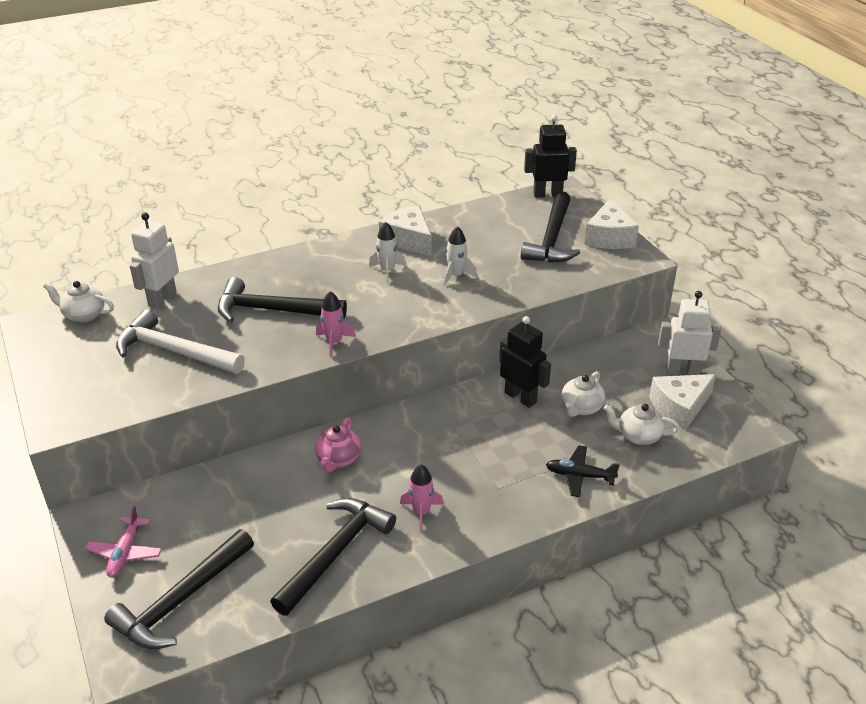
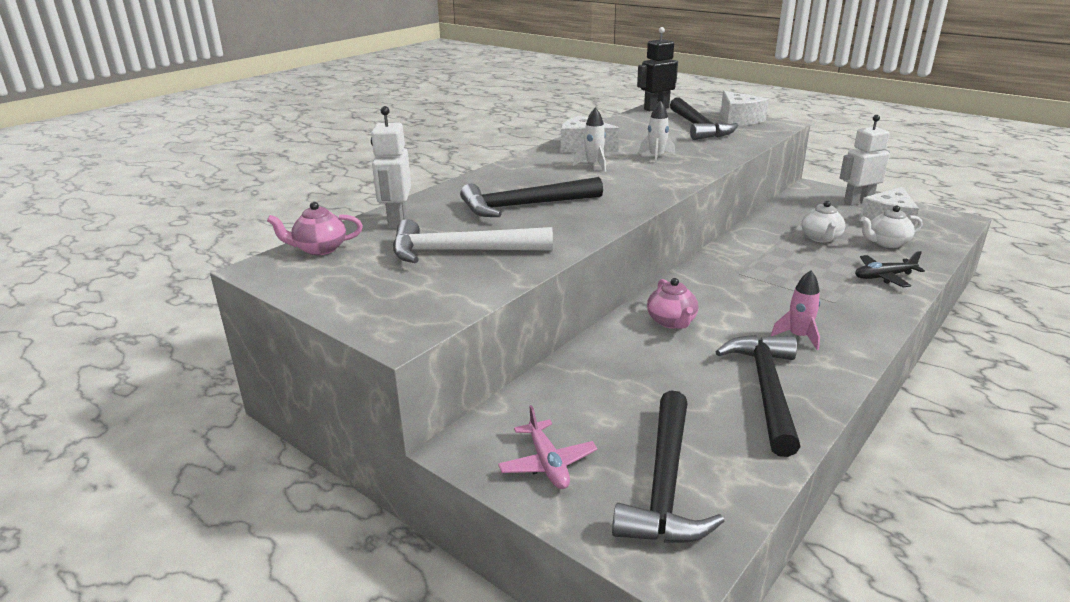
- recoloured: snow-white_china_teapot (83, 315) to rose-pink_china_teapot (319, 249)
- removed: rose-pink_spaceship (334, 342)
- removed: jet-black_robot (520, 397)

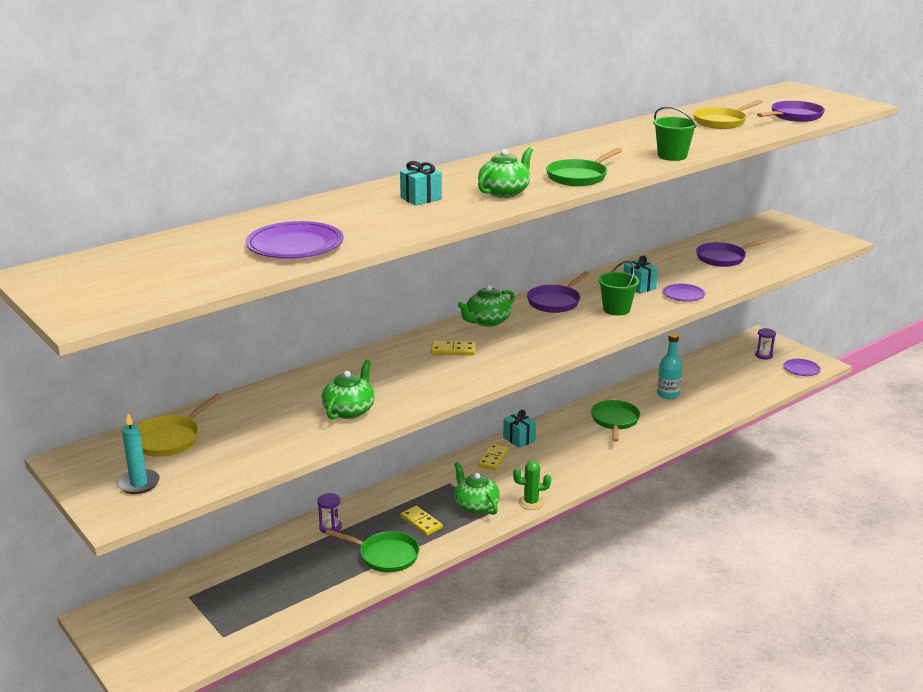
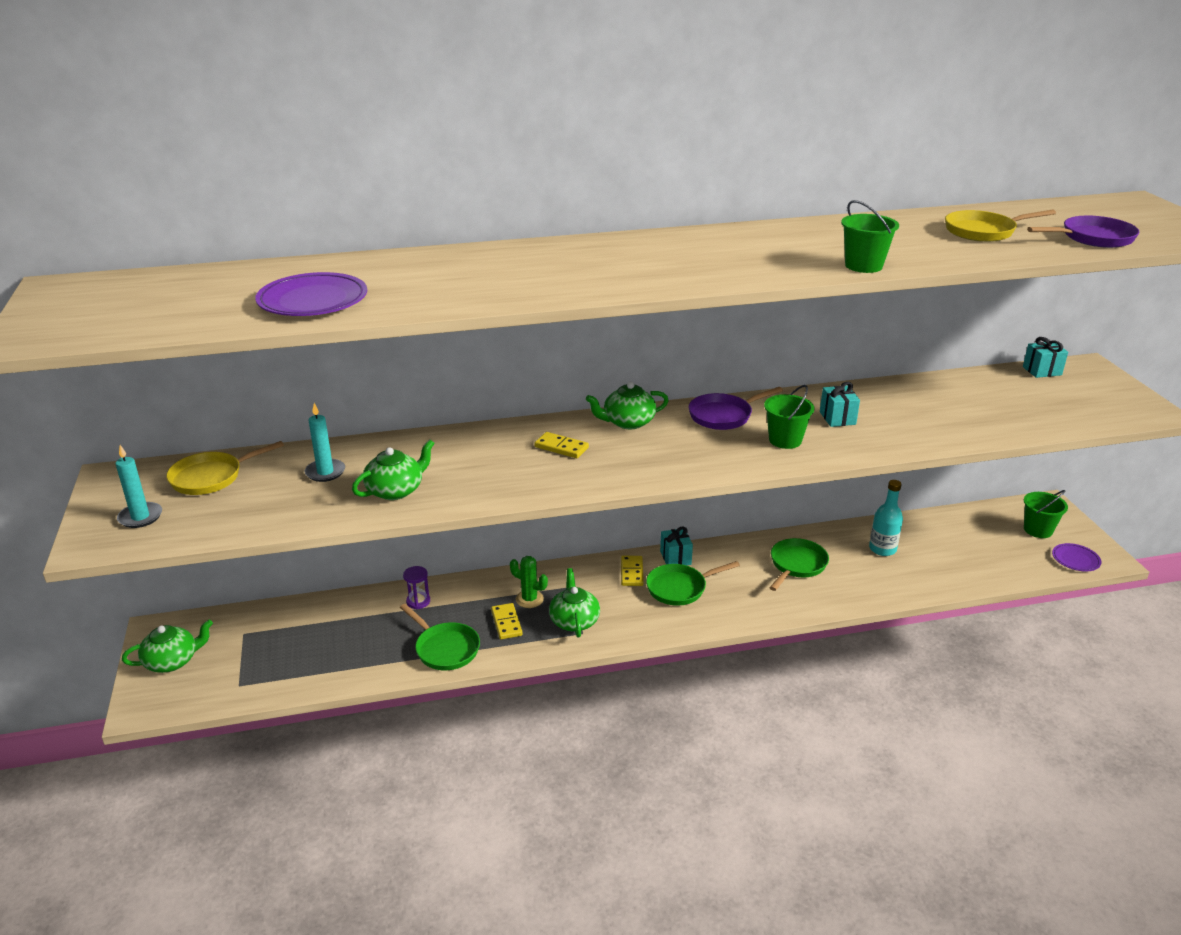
- moved: emerald_china_teapot (504, 192) to (172, 661)
- moved: emerald_pan (579, 177) to (679, 588)
- moved: aqua_wrapped_gift (421, 198) to (1042, 371)
- removed: violet_pan (723, 258)
- removed: violet_dinner_plate (683, 295)
- replaced: violet_sandglass (763, 355) to emerald_sand_bucket (1038, 530)
- turned: bright_yellow_domino_piece (493, 459) = (631, 572) 45 degrees counterclockwise
- moved: emerald_saguaro_cactus (531, 502) to (529, 599)
- added: aqua_pillar_candle (325, 472)

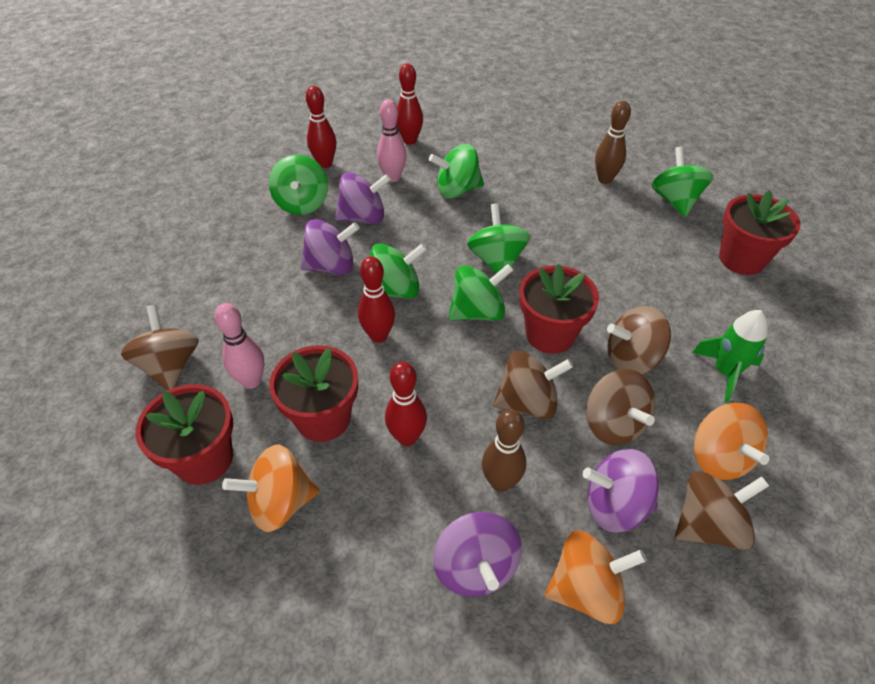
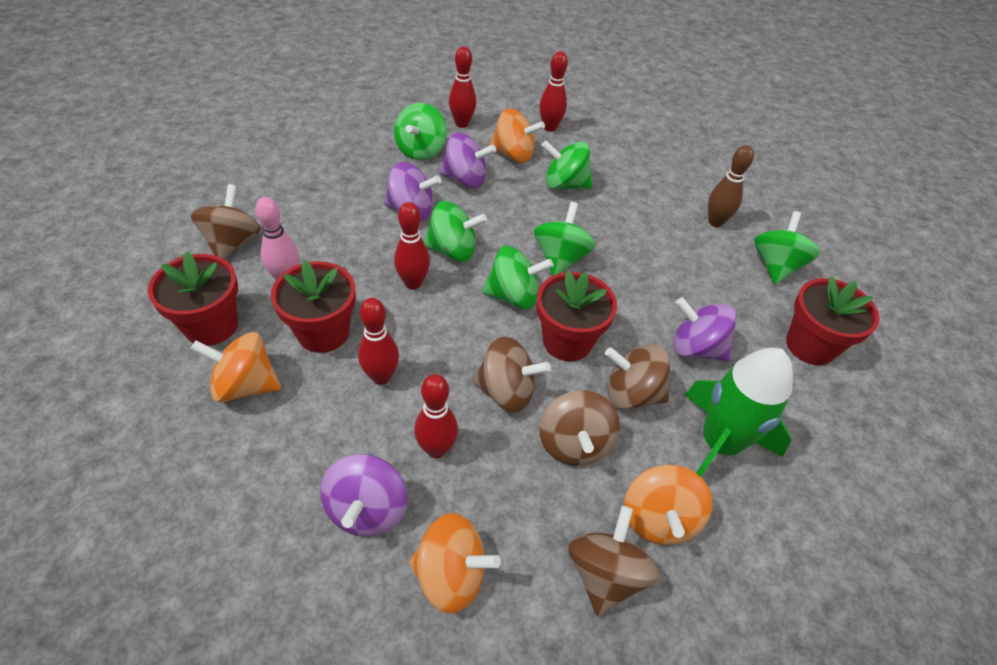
- replaced: rose-pink_bowling_pin (393, 177) to orange_whirligig (513, 154)
- resized: emerald_spaceship (725, 372) = (719, 444) x1.56
- recoloured: brown_bowling_pin (500, 482) to crimson_bowling_pin (436, 449)
- moved: violet_whirligig (615, 505) to (695, 348)
- turned: brown_whirligig (708, 525) = (605, 574) 75 degrees counterclockwise

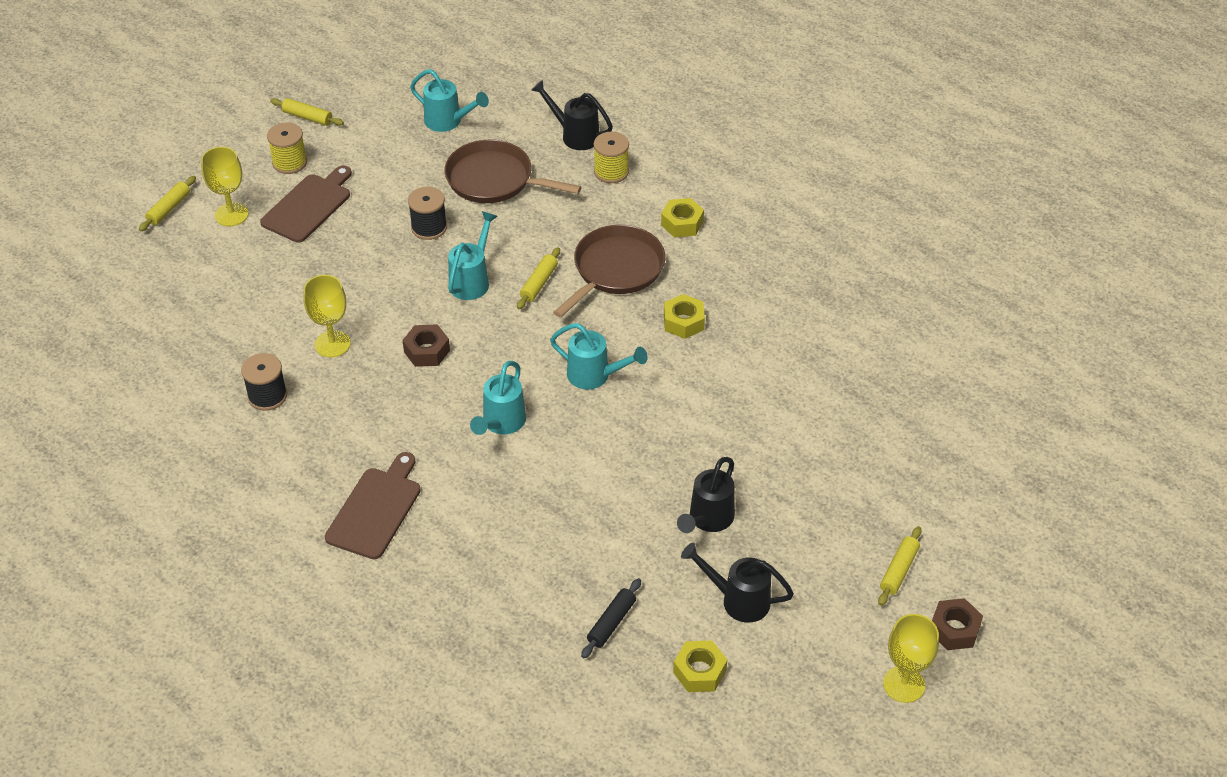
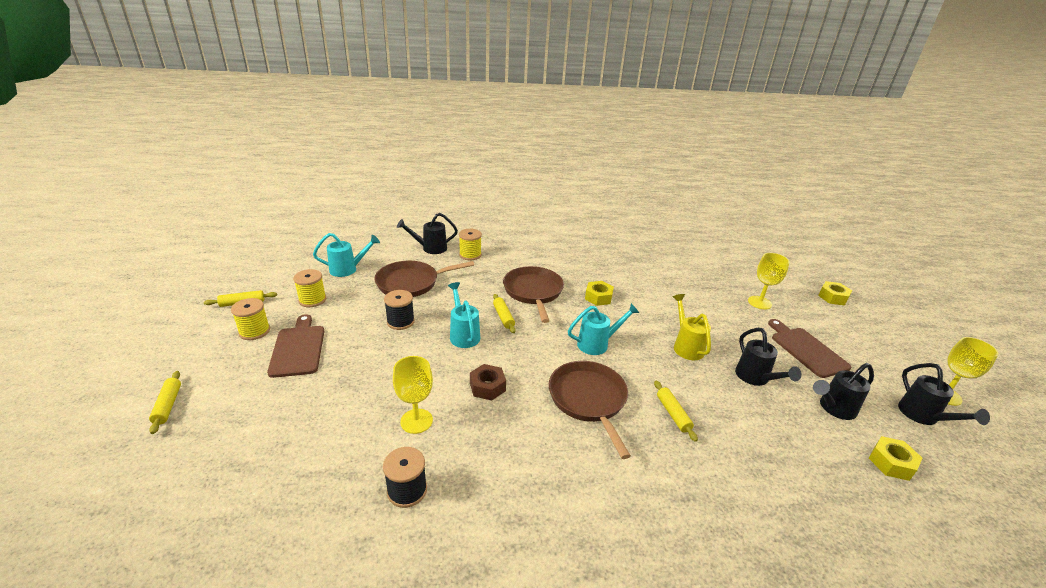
- moved: bright_yellow_goblet (231, 214) to (759, 302)
- moved: bright_yellow_nut (682, 223) to (832, 297)
- replaced: aqua_watering_can (501, 423) to brown_pan (588, 399)
- moved: brown_cutting_board (376, 509) to (806, 350)
- moved: bright_yellow_rolling_pin (899, 570) to (673, 414)
- removed: jet-black_rolling_pin (611, 623)
- removed: brown_nut (954, 629)
- added: bright_yellow_bobbin (312, 300)
- added: bright_yellow_watering_can (686, 346)
- added: jet-black_watering_can (922, 416)

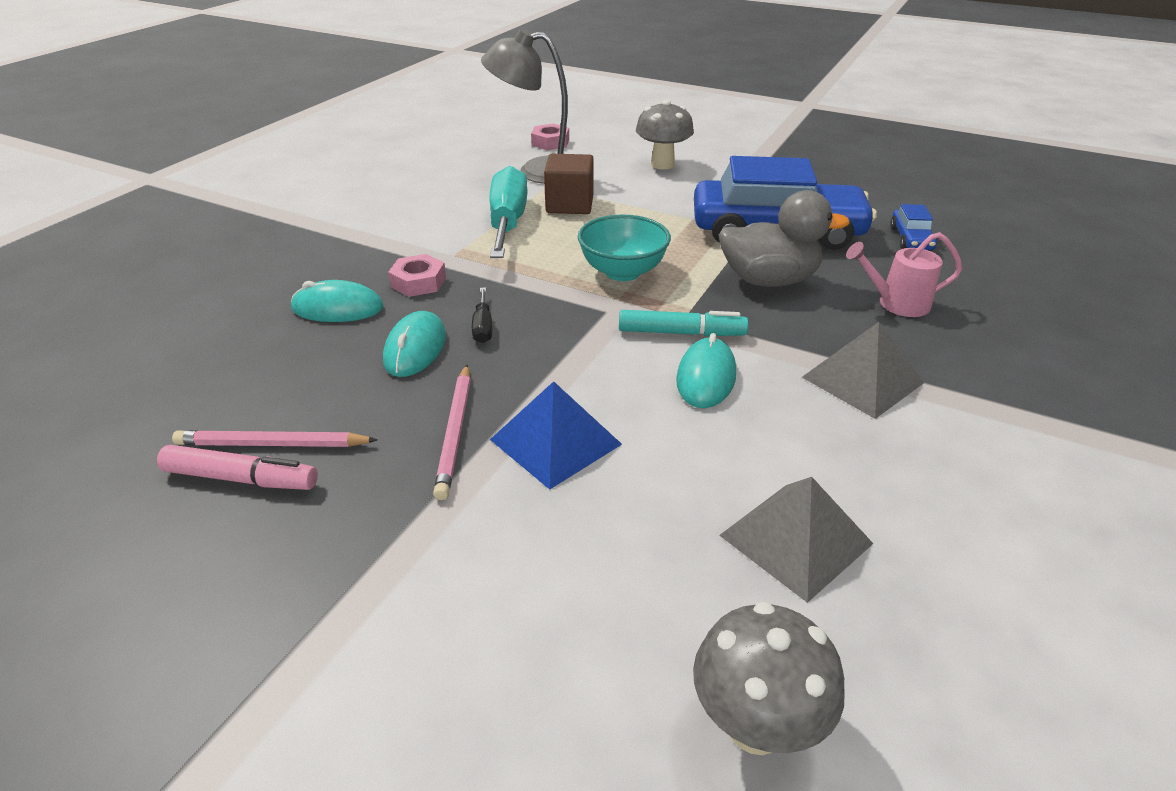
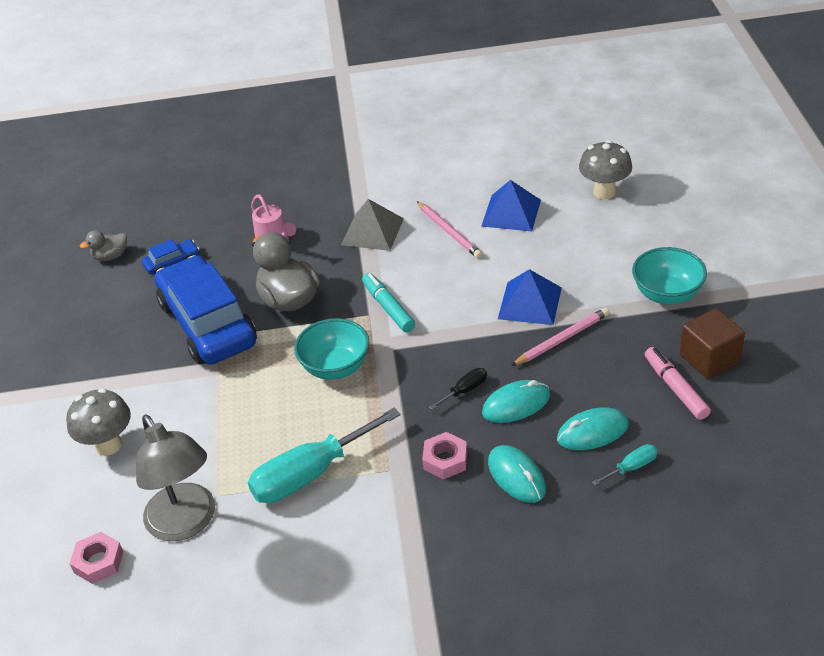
- moved: brown_solid_cube (569, 205) to (709, 358)
- moved: aqua_PC_mouse (706, 377) to (592, 432)
- moved: rose-pink_wooden_pencil (273, 444) to (449, 232)
- recoloured: grey_solid_pyramid (796, 539) to blue_solid_pyramid (511, 213)
- added: grey_rubber_duck (110, 256)
- added: aqua_deep_dish (667, 294)
- added: aqua_screwdriver (631, 467)

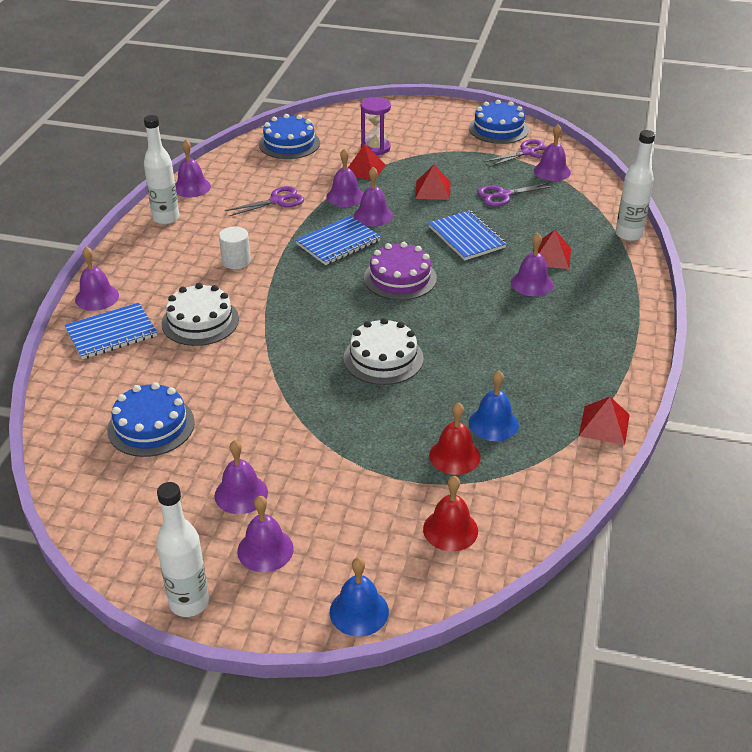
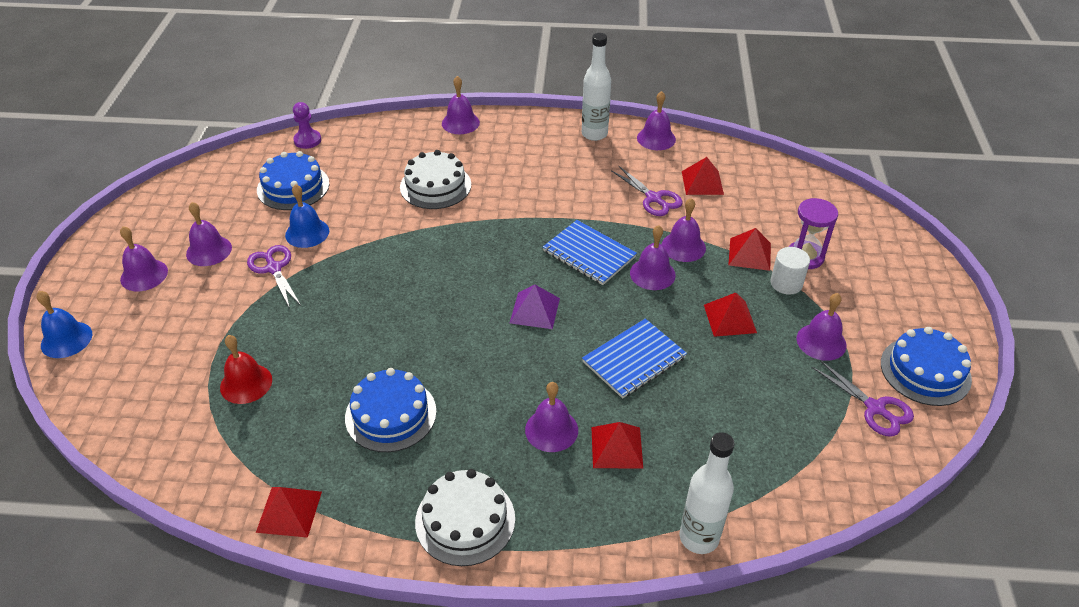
- moved: blue_cake (289, 143) to (390, 414)
- moved: violet_bell (552, 171) to (821, 341)
- moved: violet_shears (503, 195) to (274, 268)
- moved: snow-white_solid_cylinder (236, 261) to (786, 283)
- replaced: violet_cake (400, 278) to violet_solid_pyramid (534, 310)
- removed: blue_notebook (111, 333)
- moved: snow-white_cake (383, 358) to (465, 520)
- moved: blue_bell (493, 423) to (307, 233)
- removed: crimson_bell (450, 529)
- removed: snow-white_drink_bottle (189, 602)
- added: violet_game_pawn (307, 140)
- added: crimson_solid_pyramid (702, 182)

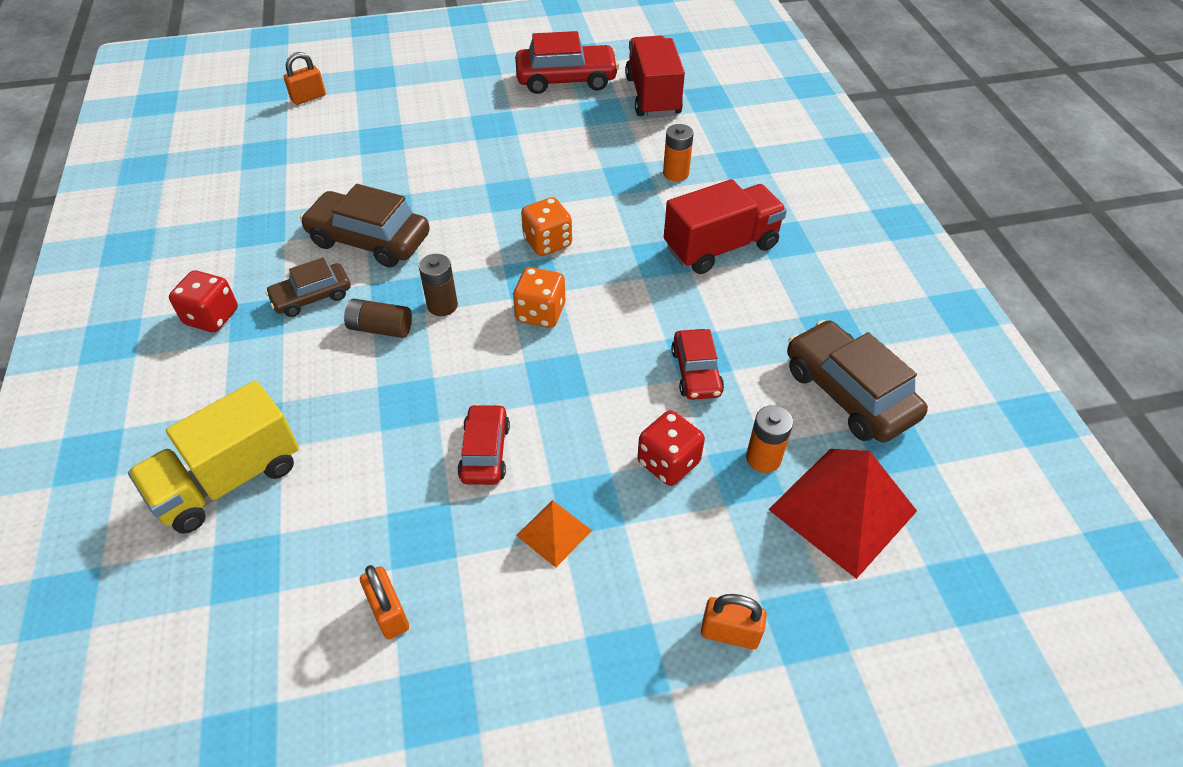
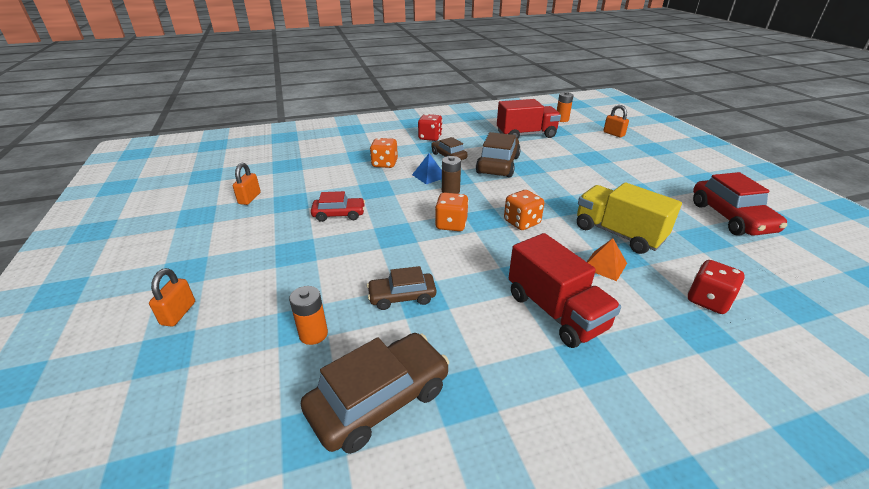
- moved: crimson_lorry (652, 96) to (526, 135)
- moved: orange_AA_battery (676, 173) to (562, 119)
- replaced: brown_AA_battery (380, 328) to blue_solid_pyramid (429, 176)
- recoloured: crimson_toy_car (696, 372) to brown_toy_car (402, 297)
- moved: bright_yellow_lorry (229, 480) to (618, 234)
- moved: crimson_die (668, 462) to (708, 300)
- removed: crimson_solid_pyramid (842, 510)
- moved: orange_solid_pyramid (554, 533) to (604, 265)
- turned: orange_padlock (389, 612) = (249, 198) 45 degrees counterclockwise
- added: orange_die (384, 164)

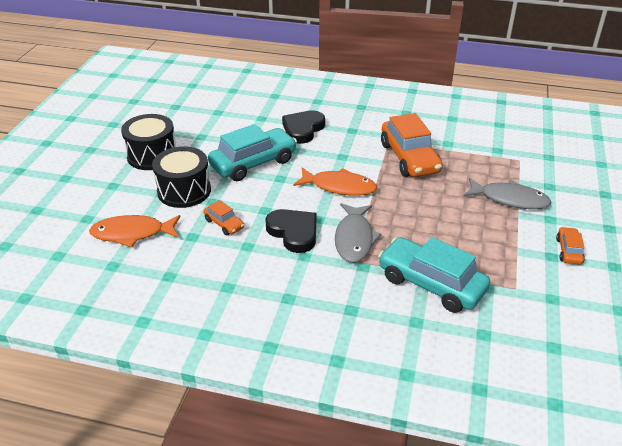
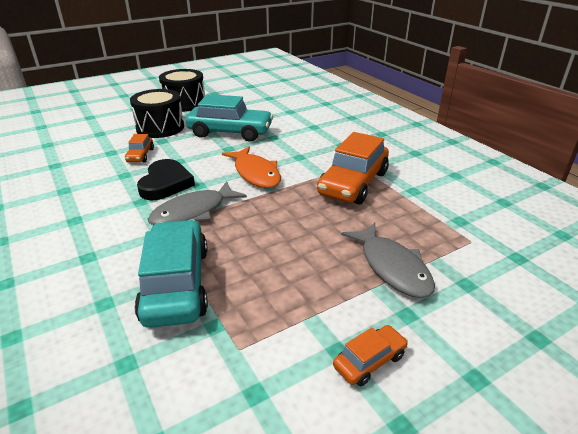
- removed: jet-black_heart_shape (303, 129)
- removed: orange_toy_fish (132, 233)

